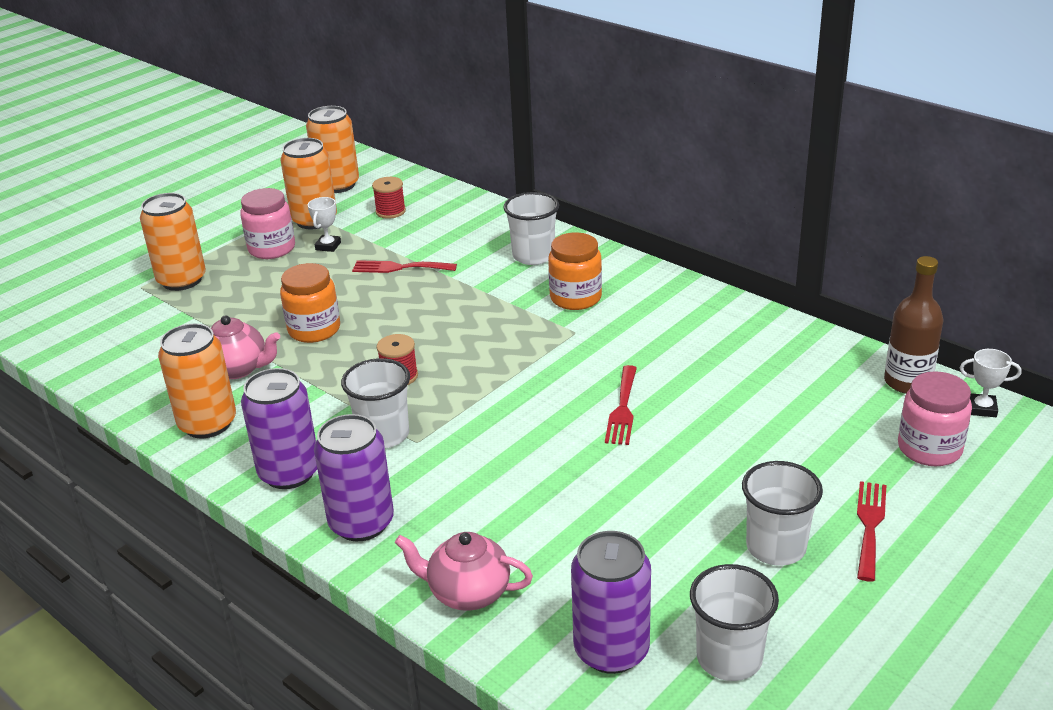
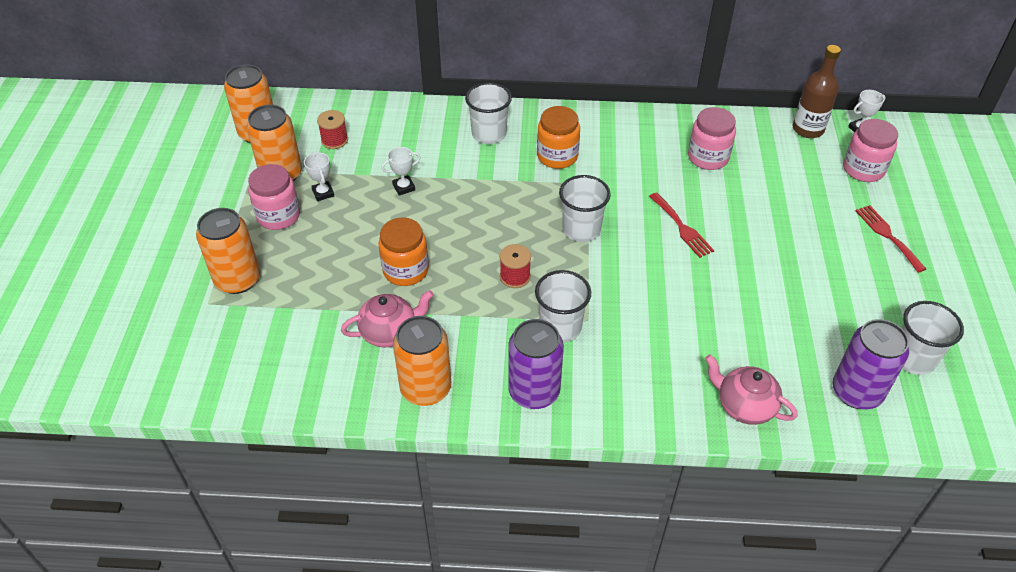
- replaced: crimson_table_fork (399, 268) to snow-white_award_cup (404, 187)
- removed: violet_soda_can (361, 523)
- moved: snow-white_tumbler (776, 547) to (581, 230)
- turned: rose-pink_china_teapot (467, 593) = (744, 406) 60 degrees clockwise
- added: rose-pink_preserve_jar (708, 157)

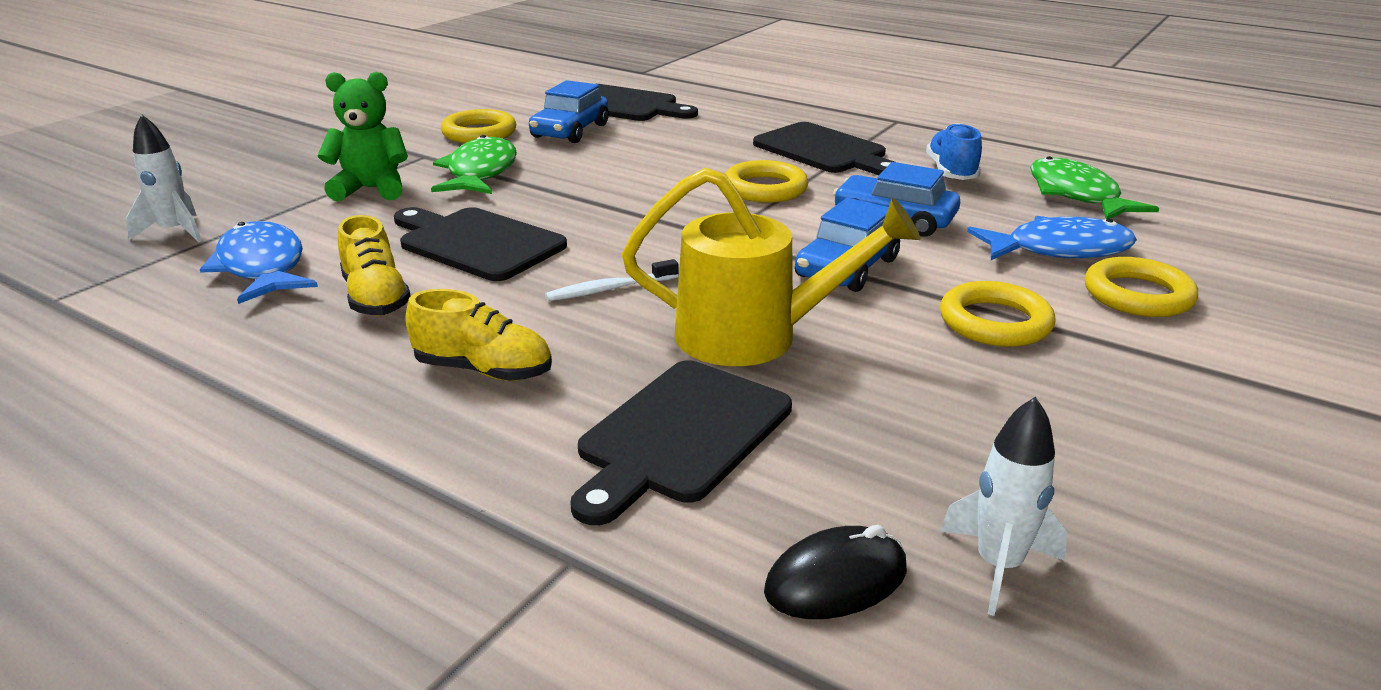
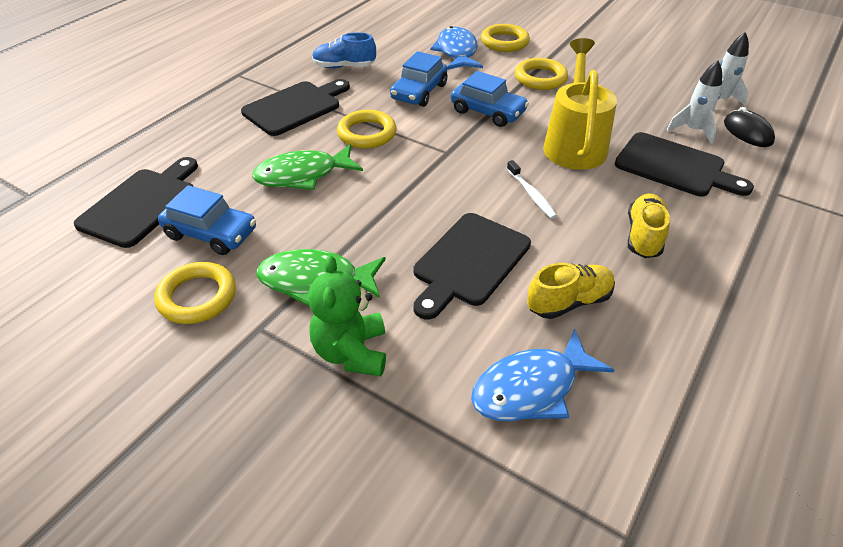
- moved: snow-white_spaceship (175, 232) to (692, 130)
- moved: emerald_toy_fish (1076, 195) to (303, 175)

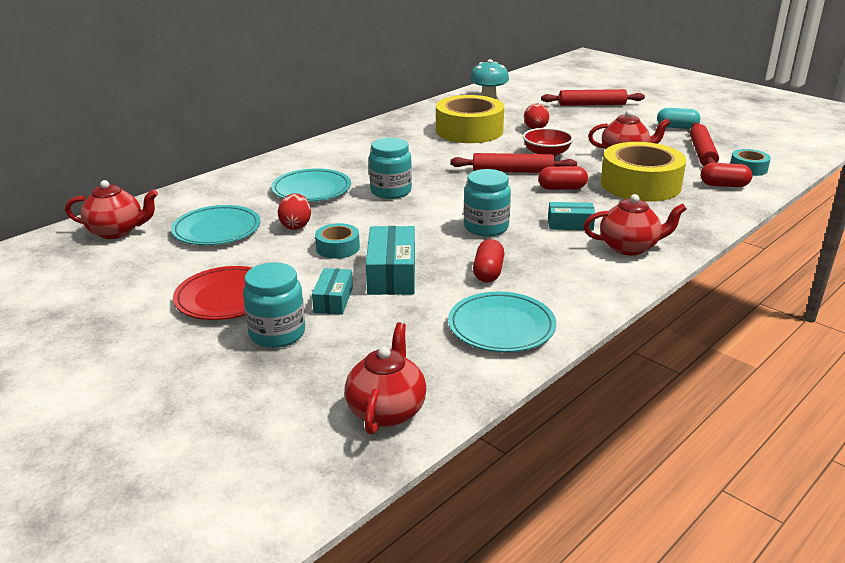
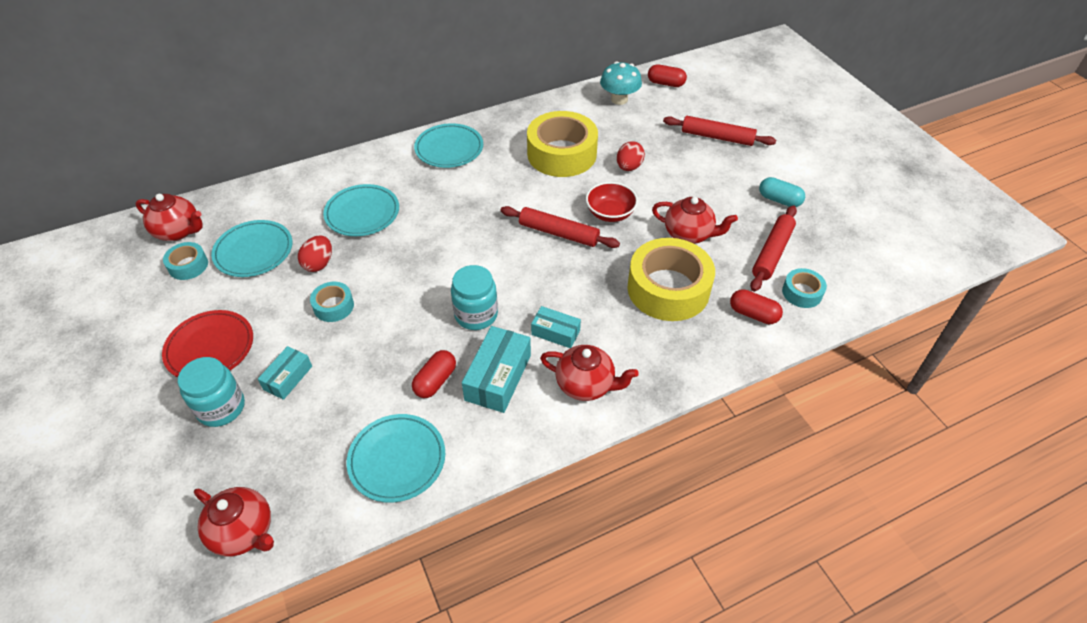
- removed: aqua_preserve_jar (391, 191)
- moved: crimson_pill_shape (562, 188) to (665, 83)
- moved: aqua_parcel (392, 274) to (498, 377)
- turned: crimson_china_teapot (386, 410) = (244, 532) 90 degrees clockwise
- added: aqua_dinner_plate (449, 149)
- added: aqua_tape (188, 265)

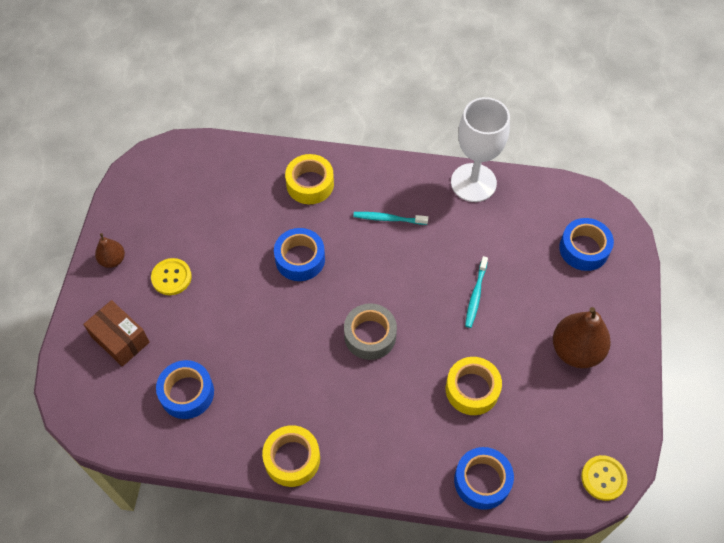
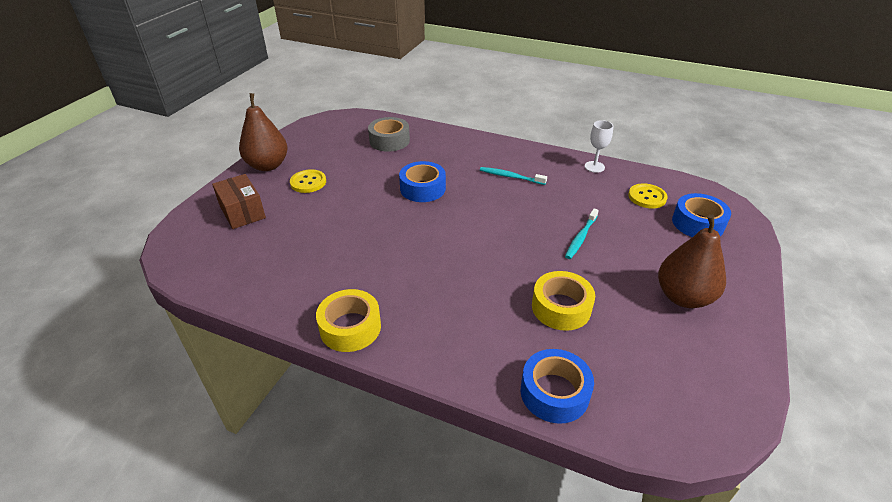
- resized: snow-white_goblet (473, 183) = (594, 167) x0.48
- removed: bright_yellow_tape (310, 184)
- resized: brown_toy_pear (113, 260) = (268, 165) x1.84
- moved: grey_tape (370, 335) to (389, 141)
- removed: blue_tape (187, 393)
- moved: bright_yellow_shirt_button (603, 478) to (647, 197)

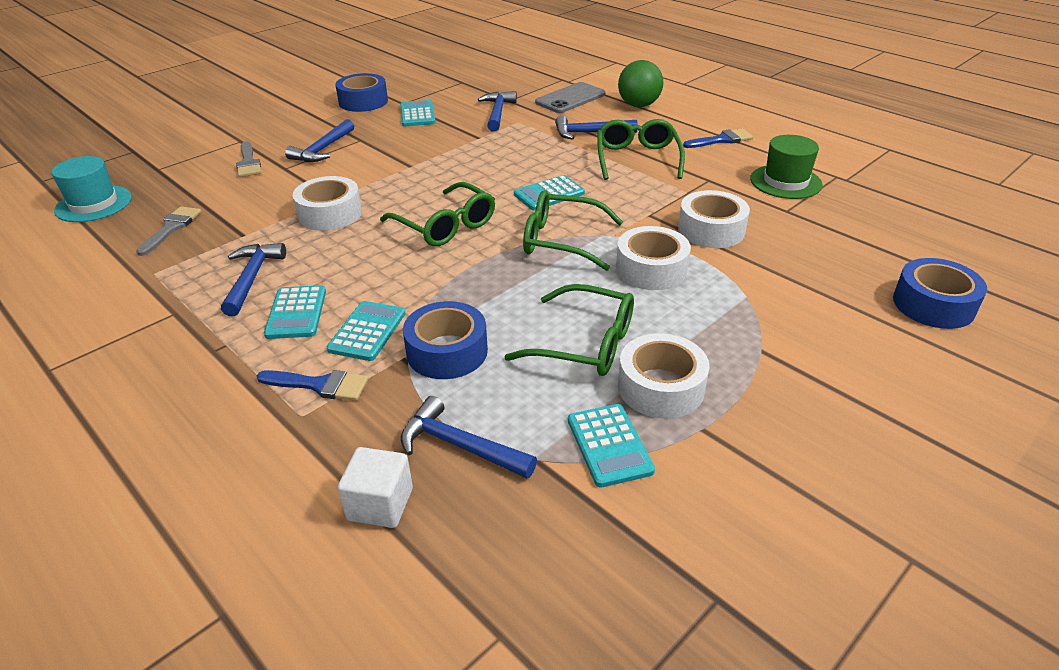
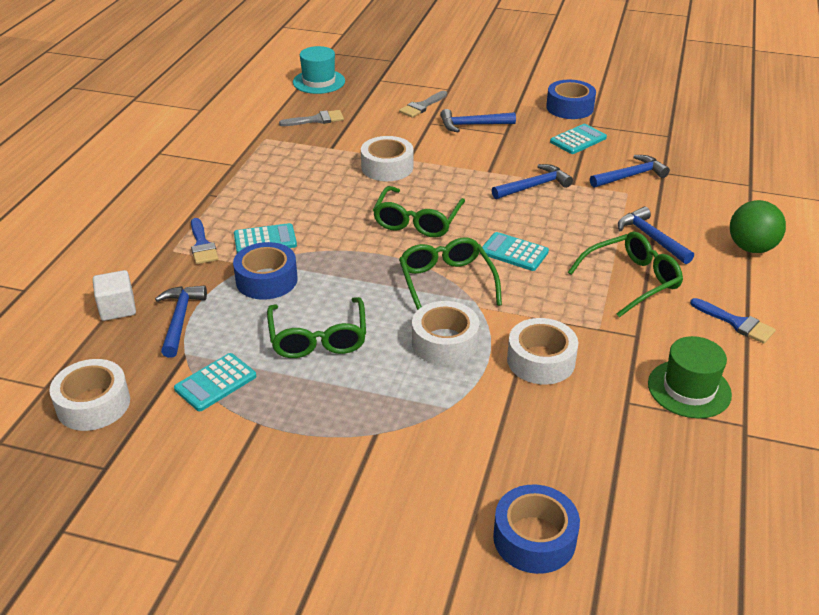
- removed: grey_smartphone (570, 98)
- moved: blue_hammer (252, 278) to (534, 186)
- removed: aqua_calculator (296, 313)
- moved: snow-white_tape (660, 387) to (93, 404)

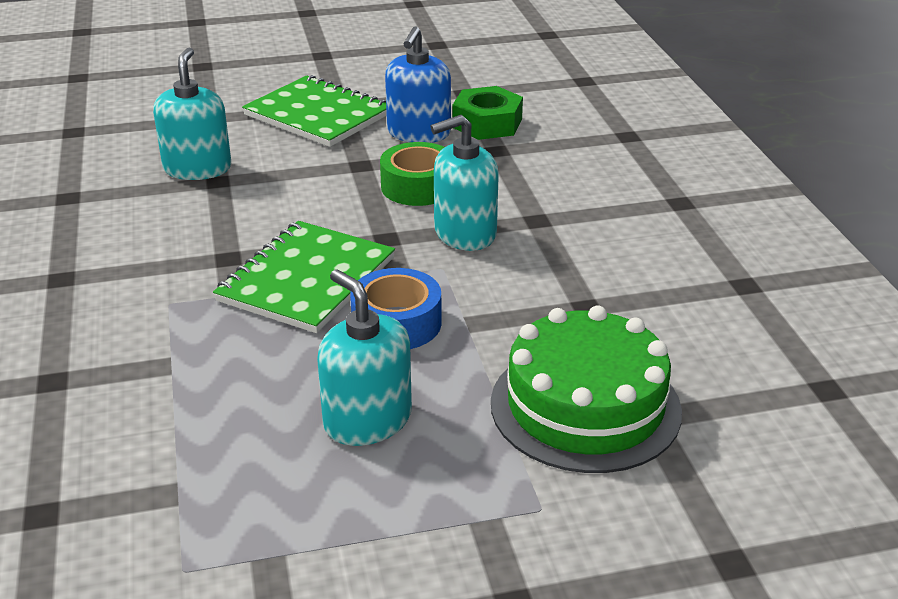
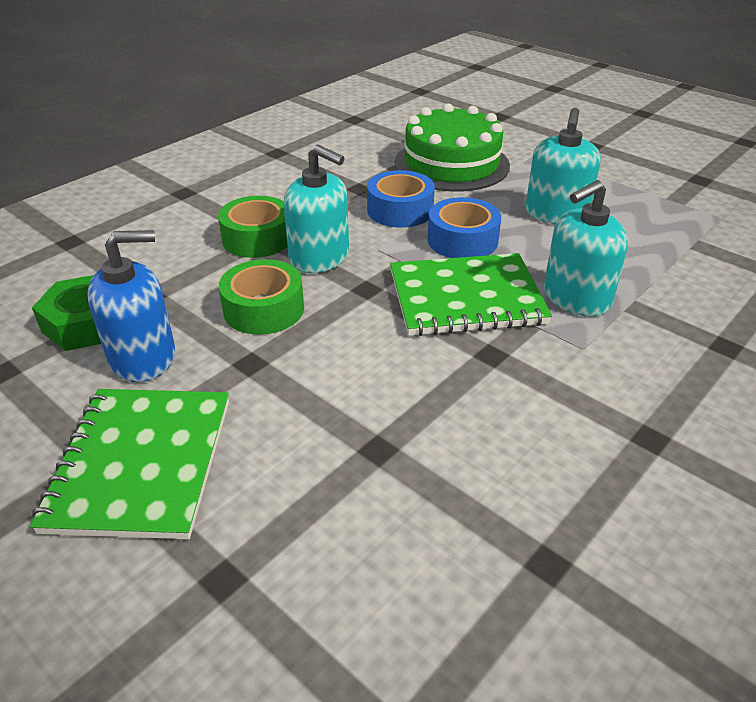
- moved: aqua_soap_pump (197, 168) to (576, 298)
- added: blue_tape (400, 210)
- added: emerald_tape (257, 238)

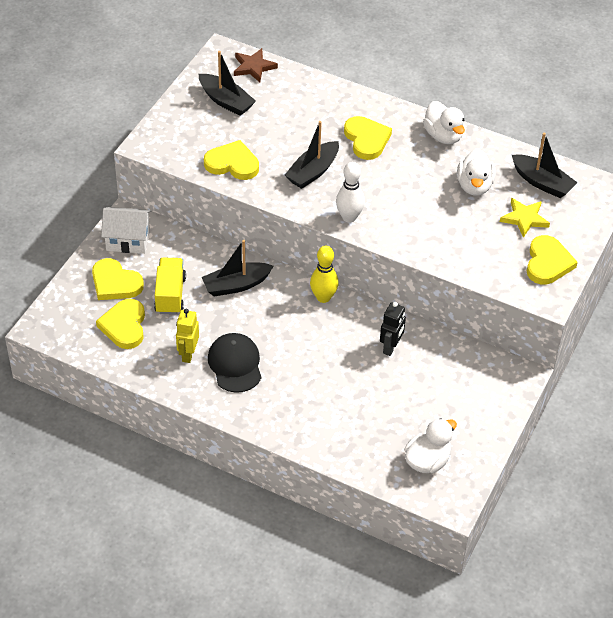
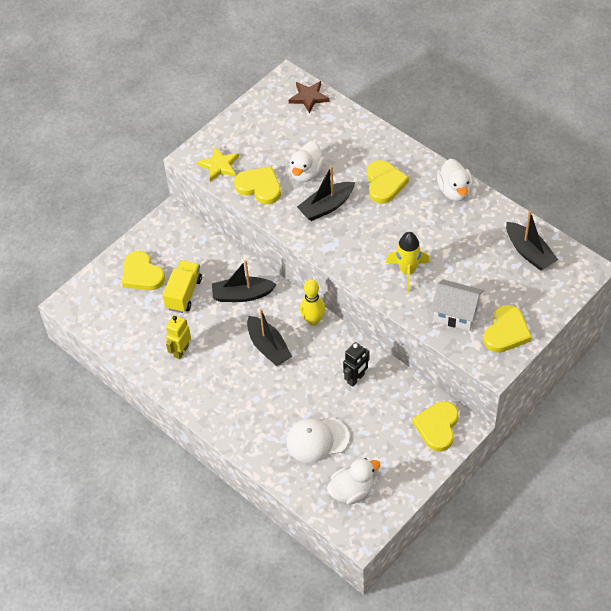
- moved: jet-black_boat (226, 101) to (268, 347)
- moved: snow-white_rubber_duck (474, 186) to (306, 173)
- removed: snow-white_bowling_pin (349, 217)
- moved: bright_yellow_star (524, 218) to (219, 166)
- moved: snow-white_cottage (128, 240) to (456, 314)
- moved: bright_yellow_heart_shape (124, 326) to (437, 427)
- removed: jet-black_peaked_cap (235, 364)
- added: bright_yellow_spaceship (407, 271)
- added: snow-white_peaked_cap (317, 440)

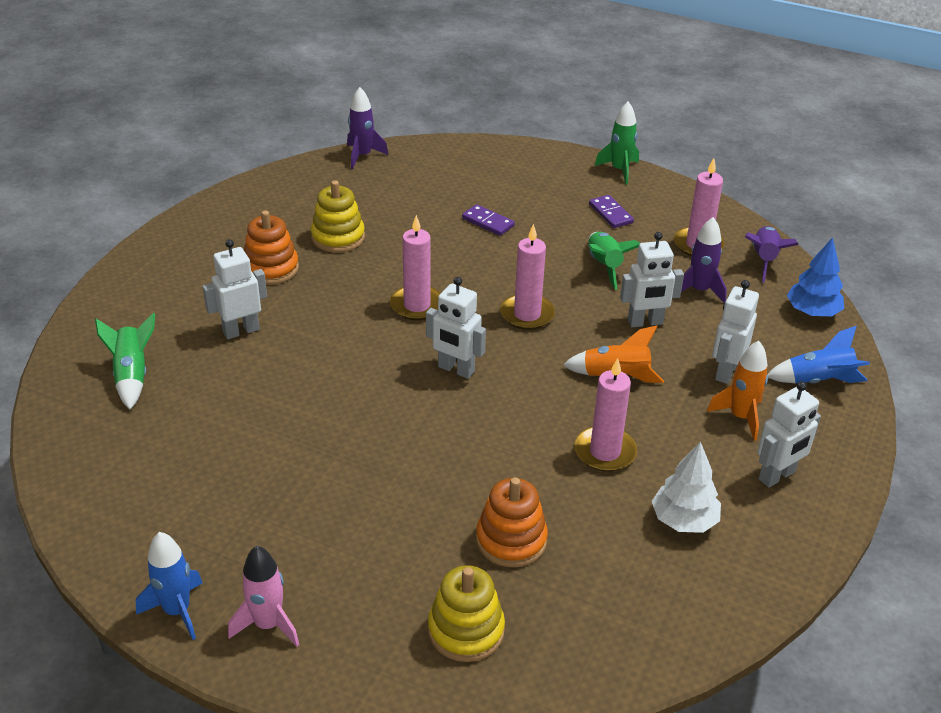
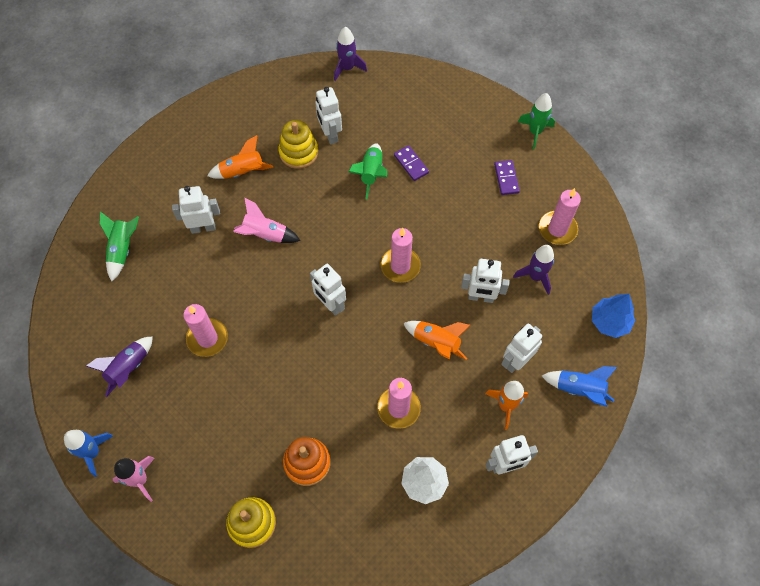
- replaced: orange_stacking_rings (271, 268) to orange_spaceship (242, 172)
- moved: rose-pink_pillar_candle (417, 305) to (207, 338)
- moved: violet_spaceship (764, 259) to (128, 368)
- moved: emerald_spaceship (604, 266) to (371, 173)
- added: snow-white_robot (330, 135)
- added: rose-pink_spaceship (265, 235)

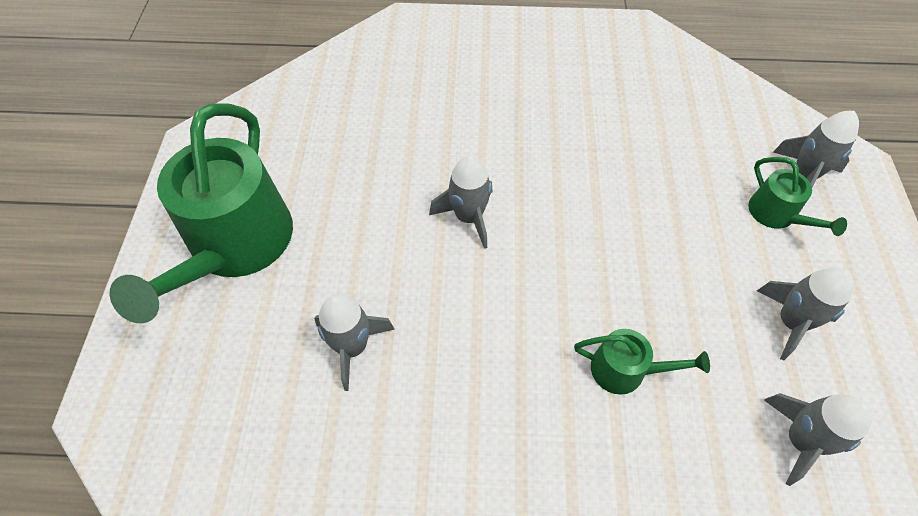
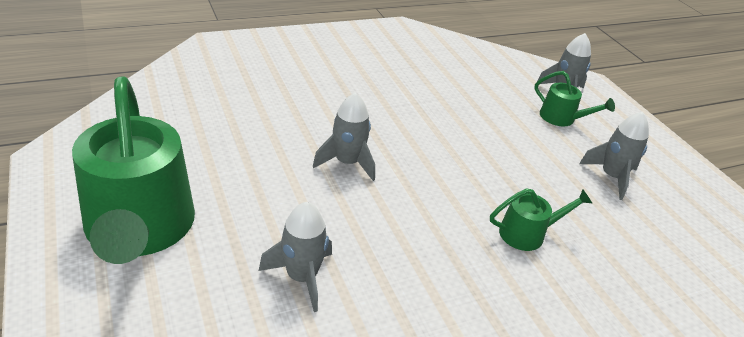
- removed: grey_spaceship (800, 440)

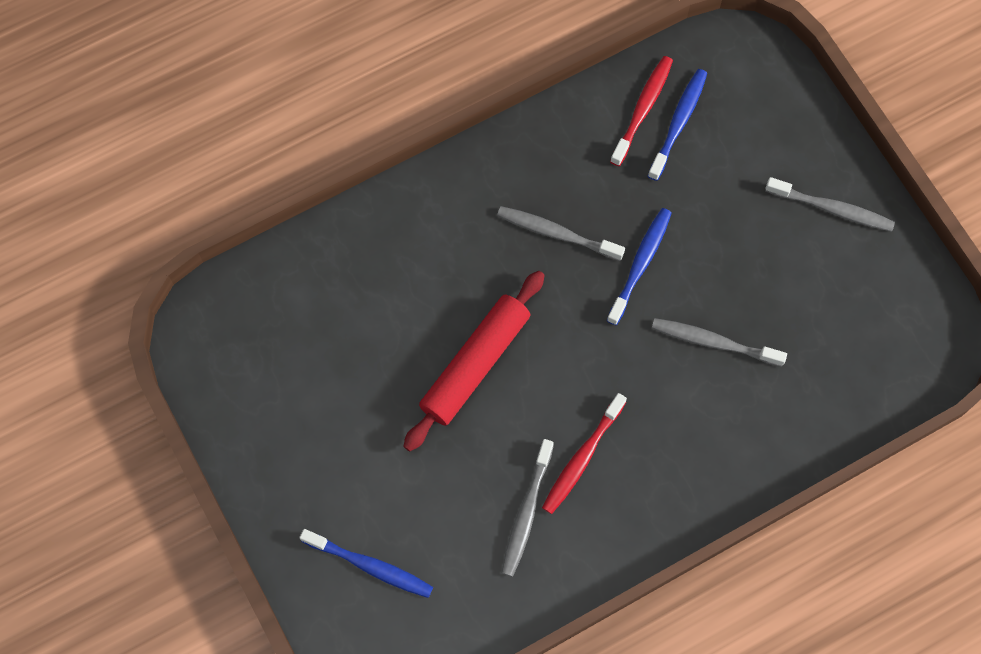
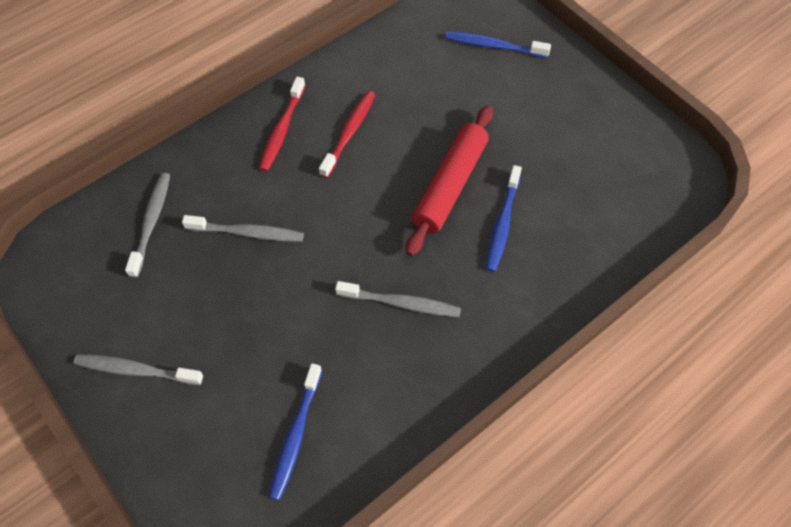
- moved: crimson_toothbrush (642, 109) to (282, 130)
- moved: blue_toothbrush (640, 264) to (502, 224)
- moved: grey_toothbrush (526, 512) to (151, 222)

